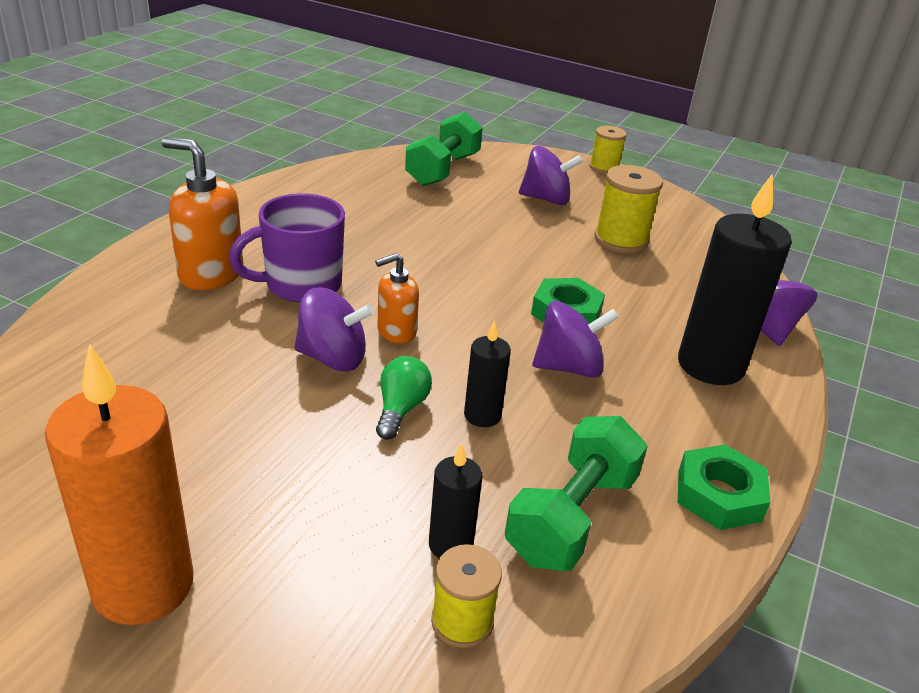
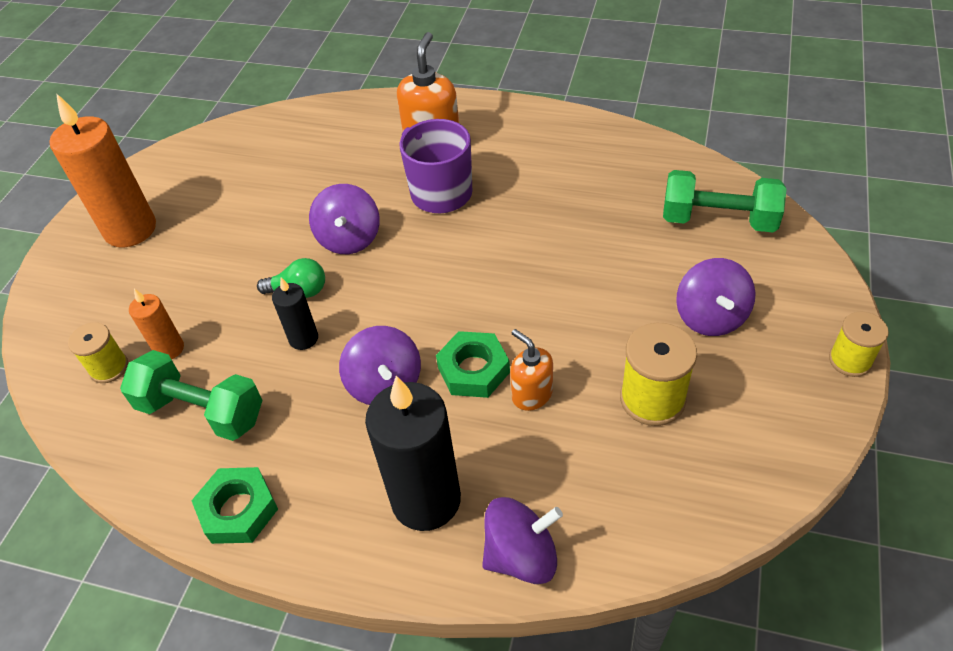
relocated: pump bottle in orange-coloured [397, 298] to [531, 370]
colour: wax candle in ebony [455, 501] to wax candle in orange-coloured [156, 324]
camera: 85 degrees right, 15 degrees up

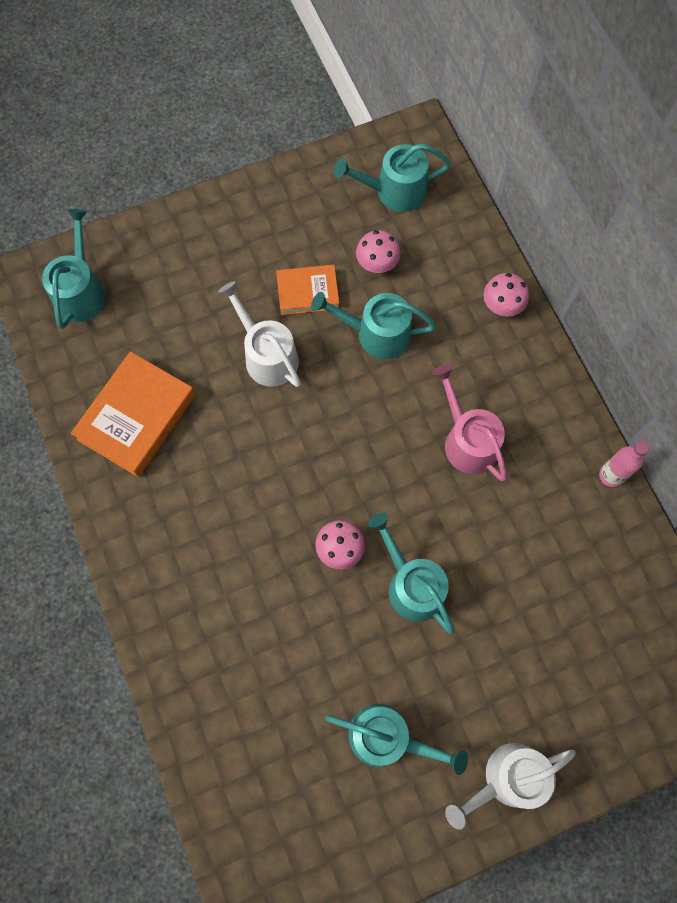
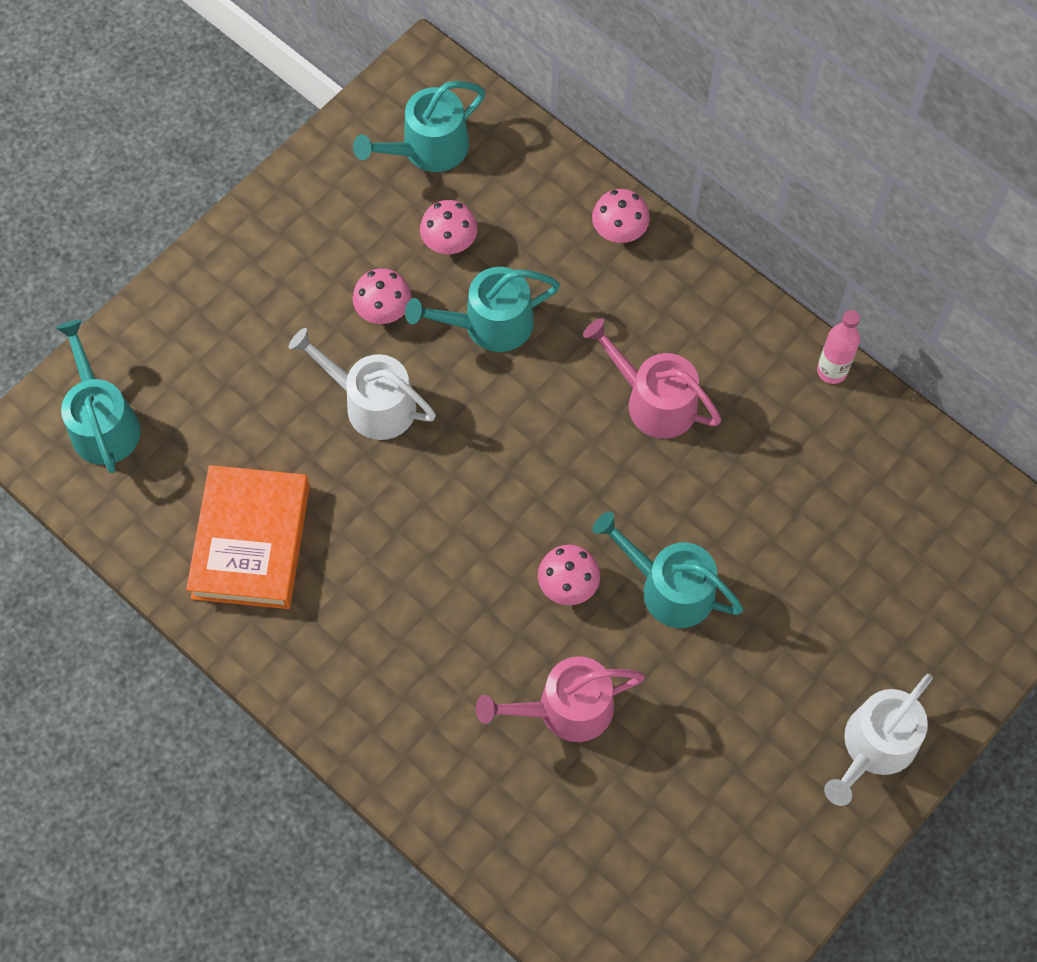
missing: watering can in teal [396, 739]
appeared: watering can in rosy [560, 699]
exchanged: hardcover in orange-coloured [307, 290] to mushroom in rosy [382, 296]
camera: 25 degrees left, 5 degrees down

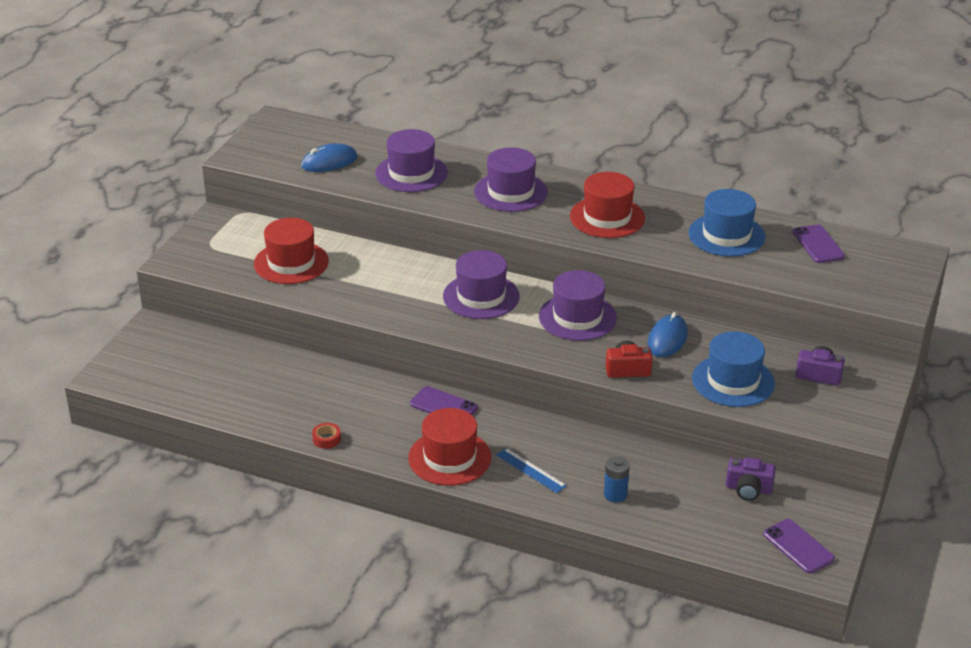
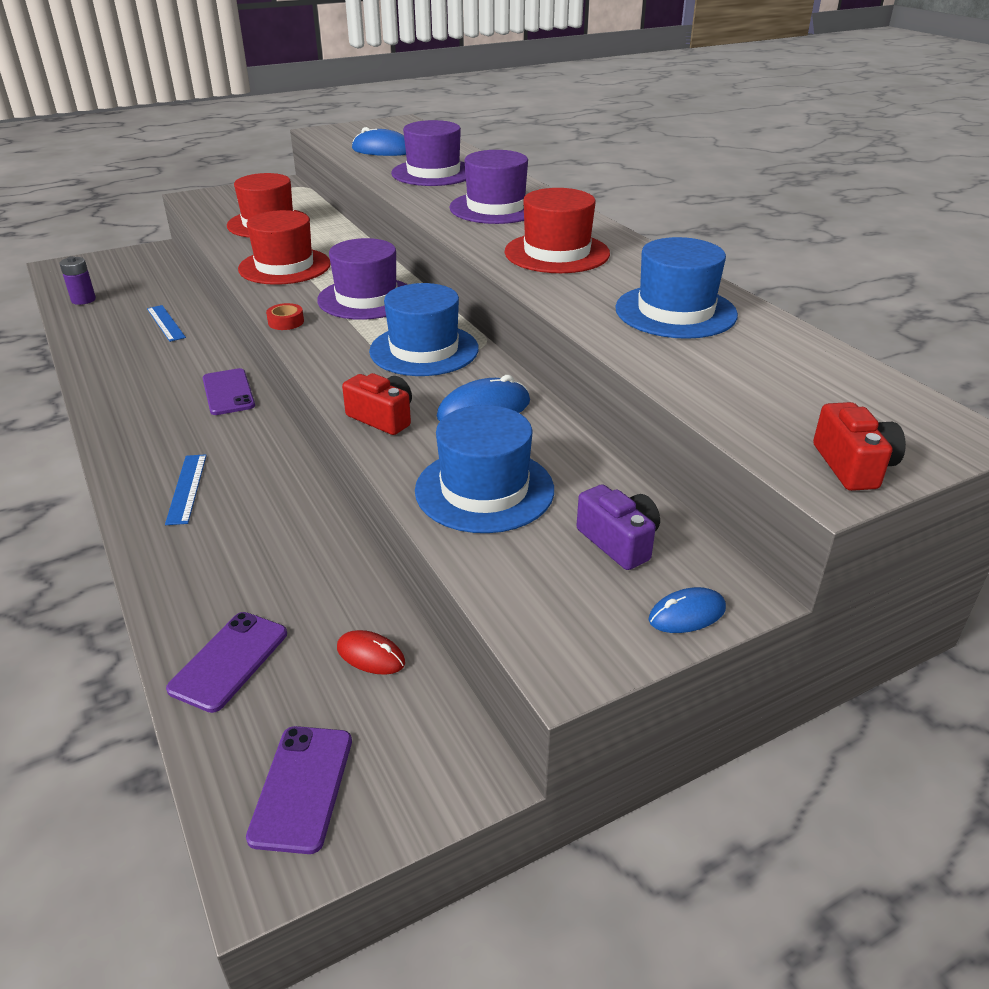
missing: battery in royal blue [617, 479]
appeared: battery in purple [78, 280]; straightedge in royal blue [166, 323]; PC mouse in royal blue [687, 610]; camera in crimson [859, 446]
relocated: phone in purple [819, 244] to [226, 662]; top hat in crimson [449, 447] to [284, 247]; tape in crimson [326, 436] to [285, 316]
exchanged: camera in purple [751, 479] to PC mouse in crimson [371, 652]
colour: top hat in purple [578, 305] to top hat in royal blue [424, 329]
camera: 40 degrees right, 0 degrees up

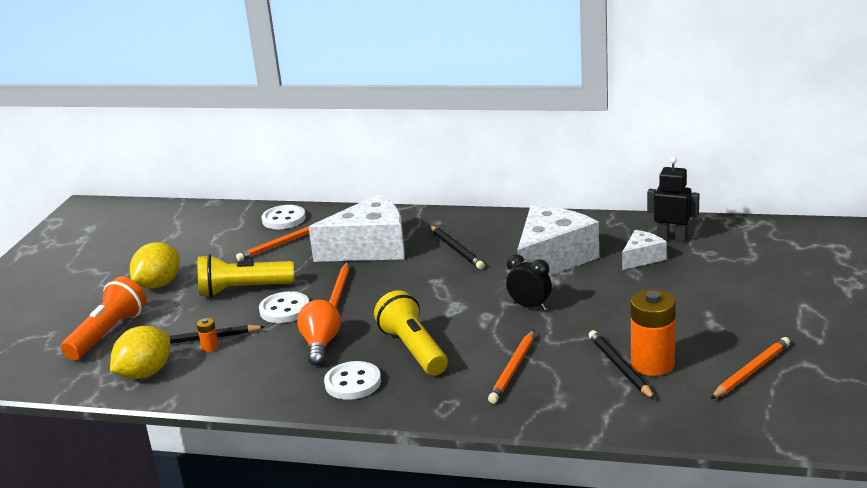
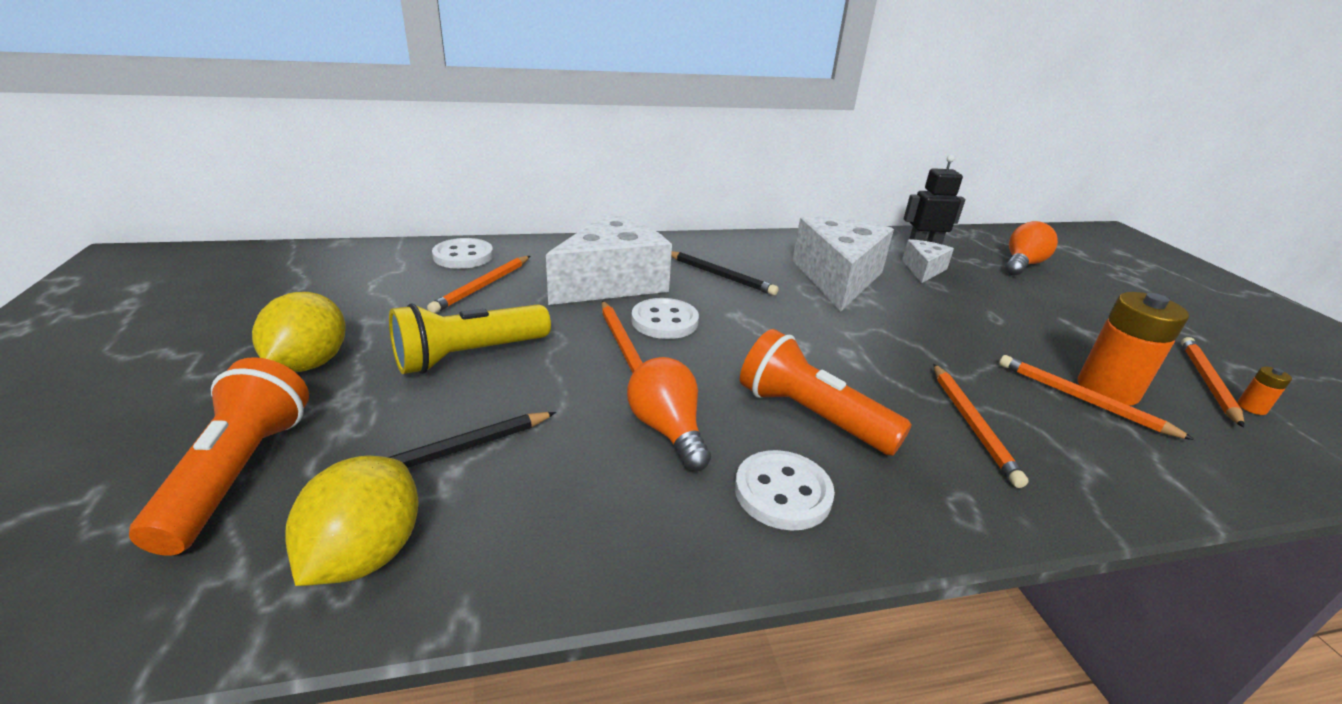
missing: alarm clock in ebony [529, 283]
appeared: bulb in orange-coloured [1032, 248]
relocated: sewing button in white [284, 307] to [665, 318]; battery in orange-coloured [208, 335] to [1264, 391]
colour: pocket torch in yellow [411, 332] to pocket torch in orange-coloured [826, 392]; wooden pencil in ebony [622, 364] to wooden pencil in orange-coloured [1097, 397]
camera: 30 degrees left, 5 degrees up

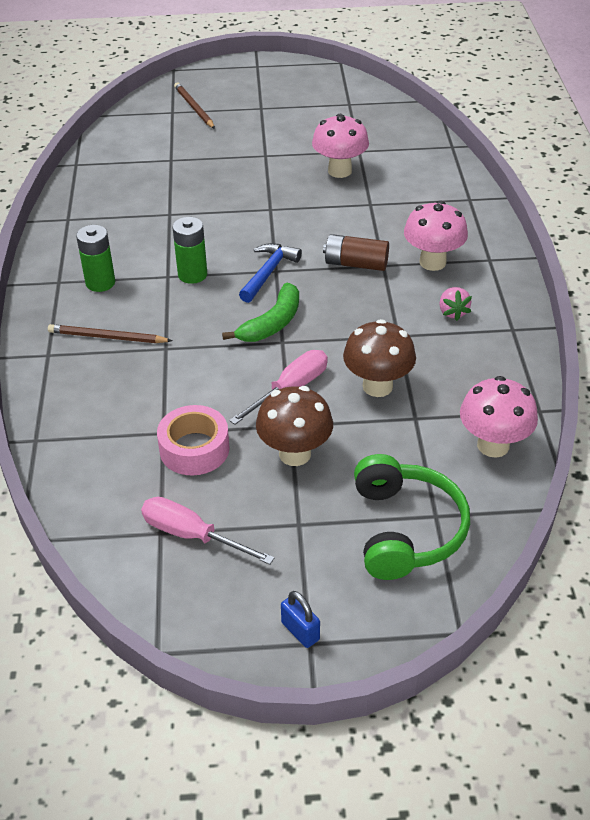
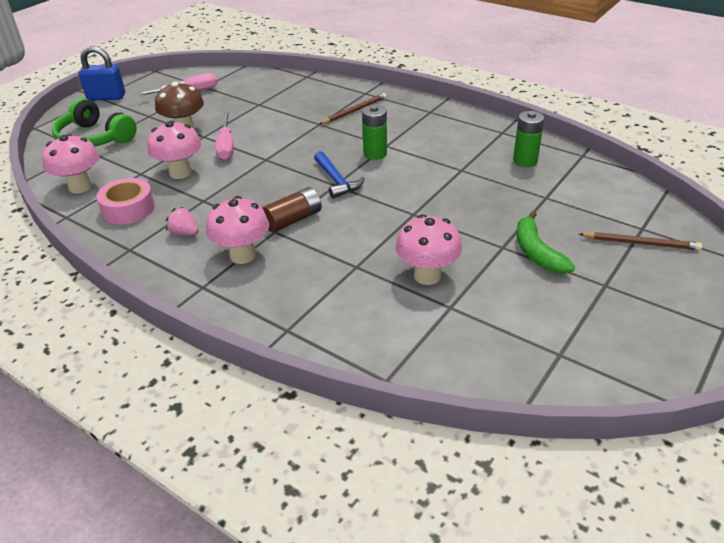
relocated: tape in rosy [193, 440] to [125, 201]; battery in leaf-green [95, 258] to [528, 139]; toy banana in leaf-green [260, 312] to [545, 242]
colour: mushroom in russet [379, 358] to mushroom in rosy [174, 150]
size: padlock in royal blue [300, 619] = [102, 73] x1.76
camera: 130 degrees right, 5 degrees down

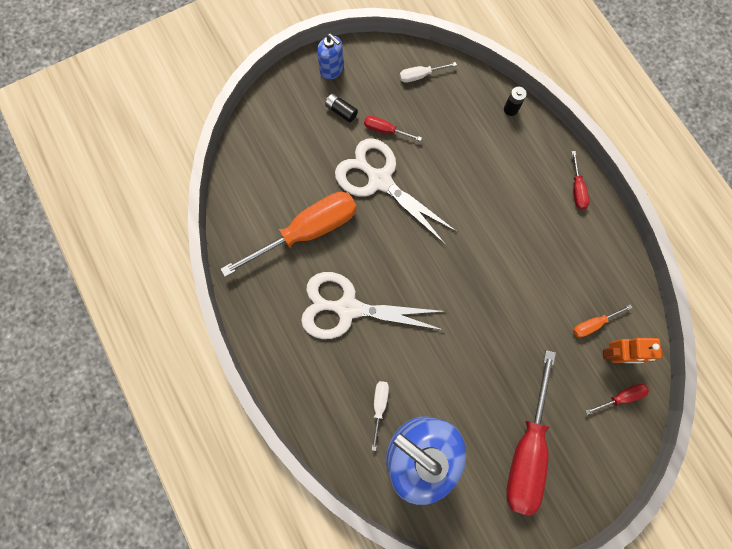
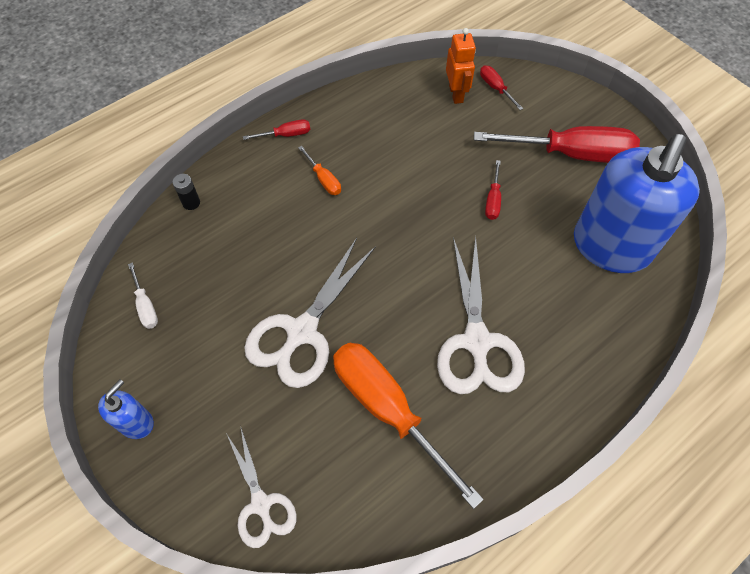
missing: battery in ebony [341, 107]; hand screwdriver in white [380, 416]
appeared: scissors in white [261, 488]
relocated: hand screwdriver in orange-coloured [603, 320] to [319, 170]; hand screwdriver in crimson [393, 128] to [493, 190]
camera: 100 degrees left, 15 degrees down

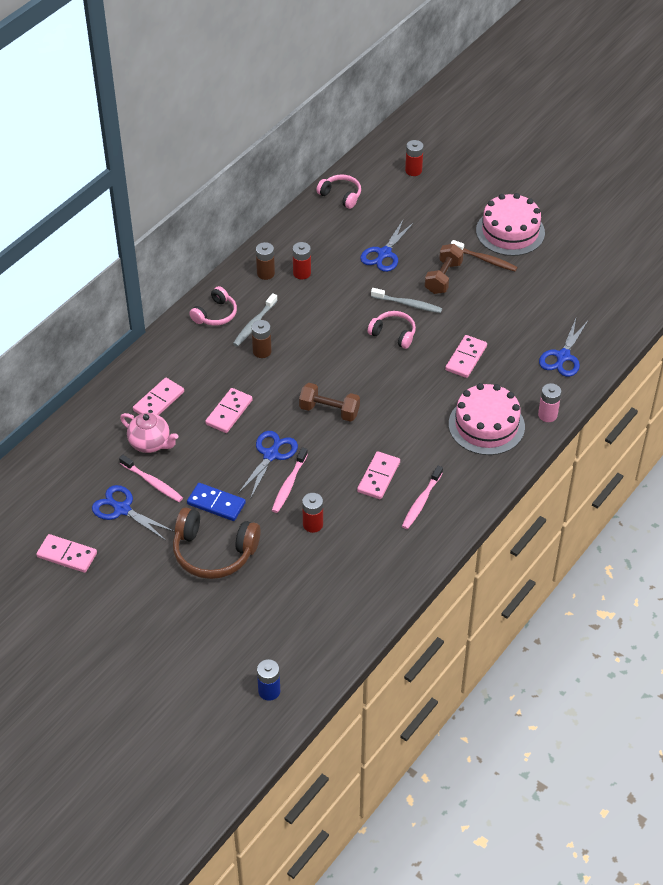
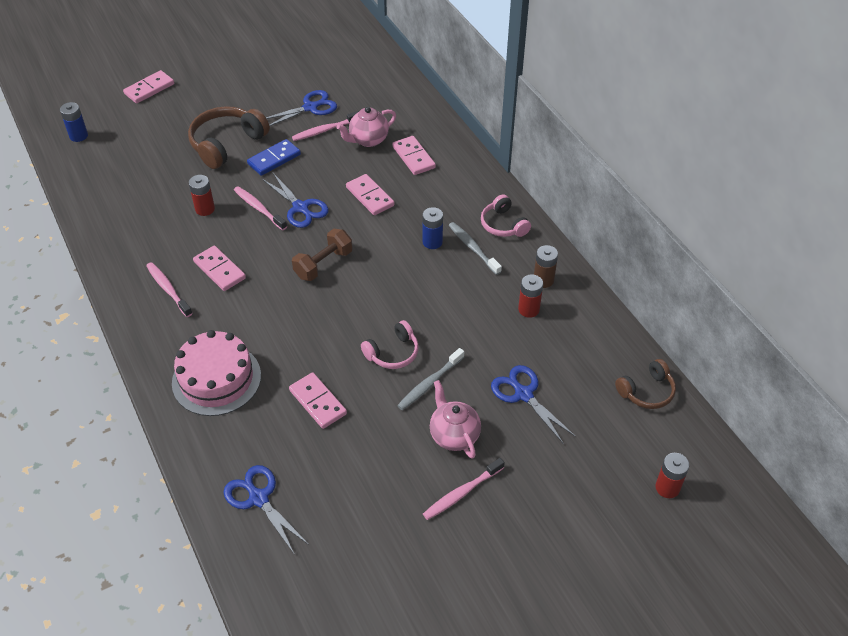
missing: cake in rosy [510, 224]; battery in rosy [549, 402]
relocated: domino piece in rosy [66, 553] to [148, 87]
exchanged: free weight in russet [444, 269] to tea pot in rosy [455, 419]
colour: battery in russet [261, 339] to battery in royal blue [432, 228]; tooth brush in russet [484, 255] to tooth brush in rosy [464, 489]; headphones in rosy [338, 192] to headphones in russet [645, 384]
camera: 115 degrees right, 0 degrees up

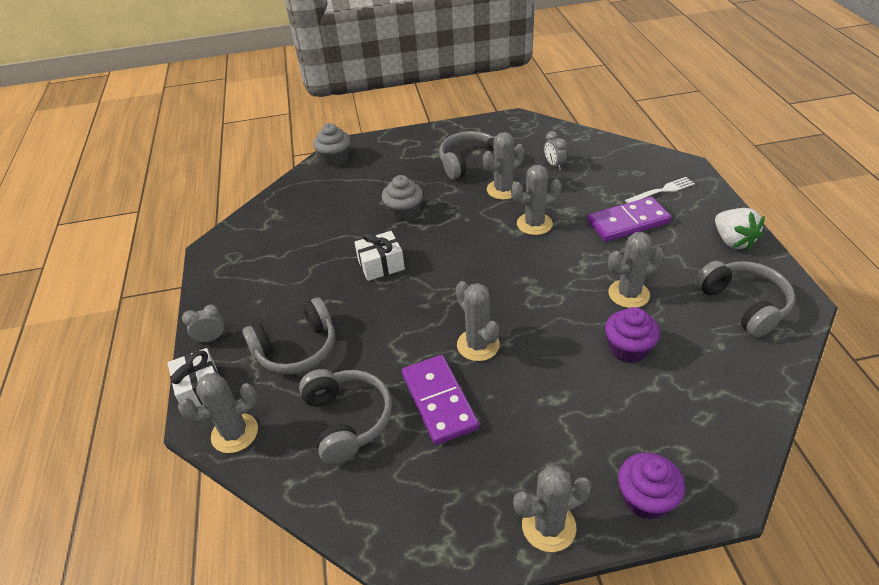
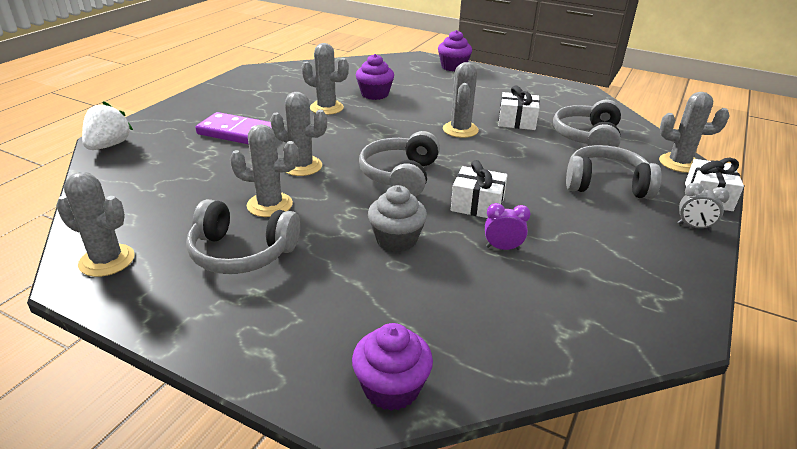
missing: alarm clock in ash-grey [555, 150]; table fork in white [660, 190]
appeared: alarm clock in purple [508, 226]
relocated: saguaro cactus in ash-grey [552, 509] to [95, 224]; strawberry in white [740, 229] to [107, 125]; headphones in ash-grey [745, 299] to [399, 164]
exchanged: domino piece in purple [440, 400] to wrapped gift in white [519, 108]
colour: cupcake in ash-grey [331, 144] to cupcake in purple [392, 367]
camera: 145 degrees left, 10 degrees down

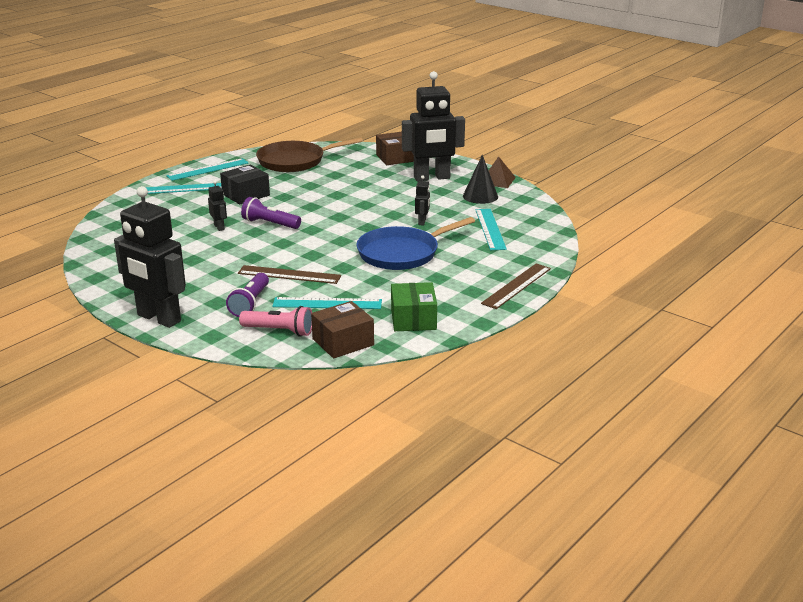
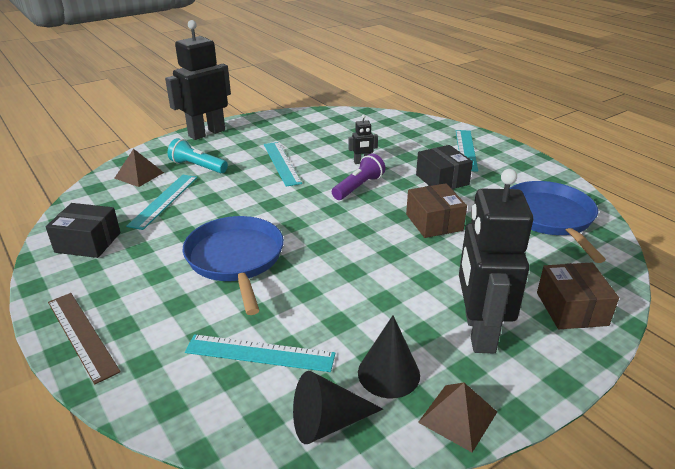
missing: straightedge in russet [289, 274]; robot figure in ebony [422, 200]
appeared: solid cone in ebony [338, 407]
relocated: straightedge in teal [207, 169] to [283, 164]; box in russet [342, 329] to [436, 210]
exchanged: pocket torch in rosy [275, 321] to pyramid in russet [139, 168]
colour: box in leaf-green [414, 306] to box in ebony [83, 230]; pocket torch in purple [247, 295] to pocket torch in teal [198, 155]; pan in russet [309, 155] to pan in royal blue [558, 222]
camera: 105 degrees right, 5 degrees up

